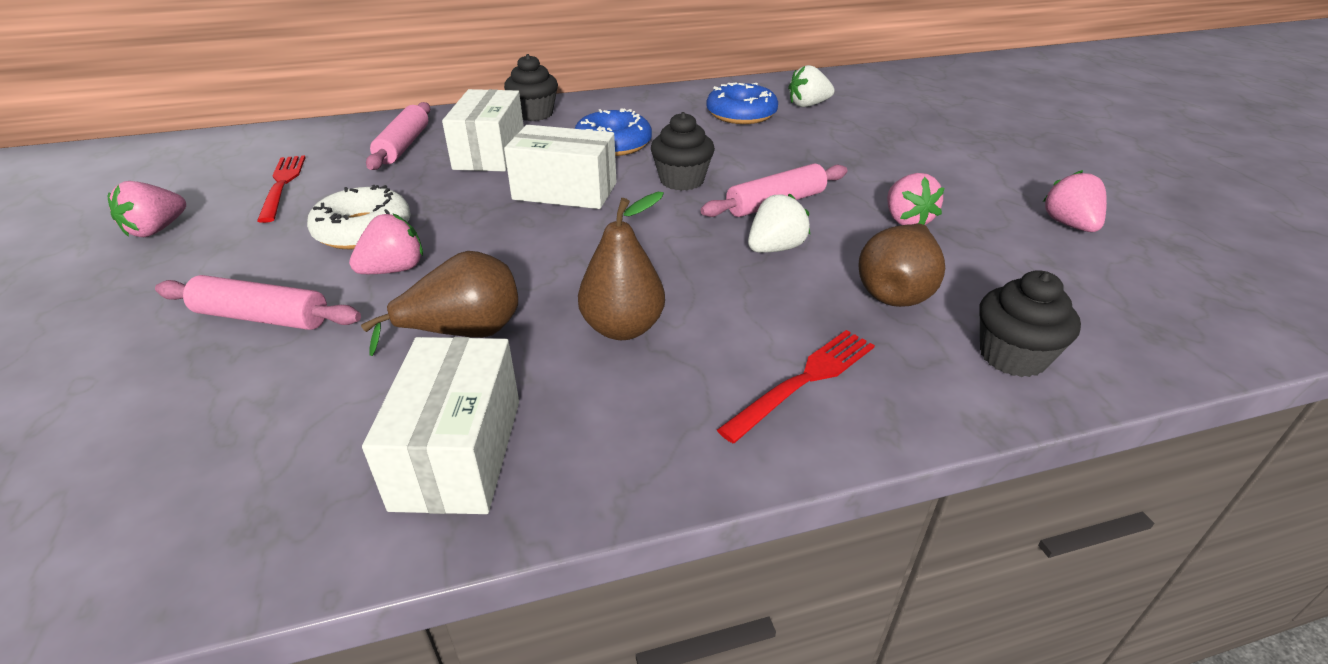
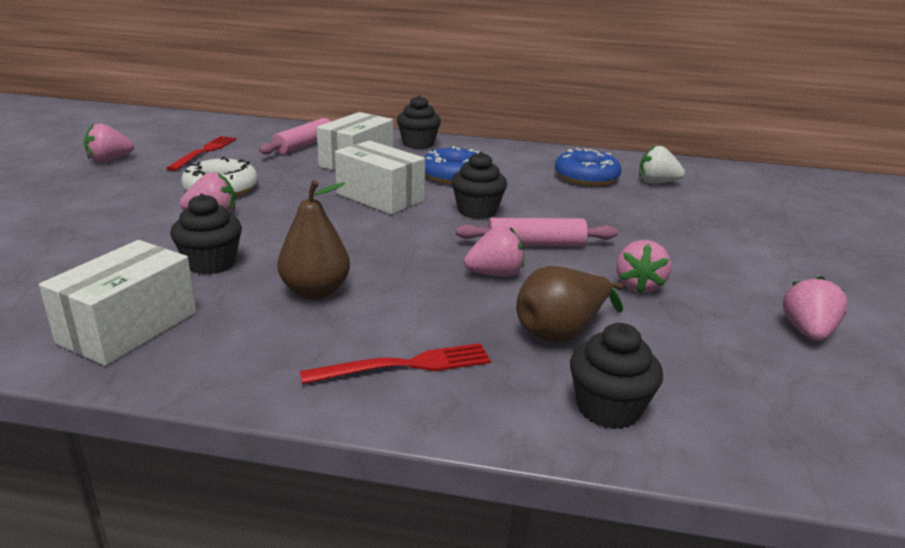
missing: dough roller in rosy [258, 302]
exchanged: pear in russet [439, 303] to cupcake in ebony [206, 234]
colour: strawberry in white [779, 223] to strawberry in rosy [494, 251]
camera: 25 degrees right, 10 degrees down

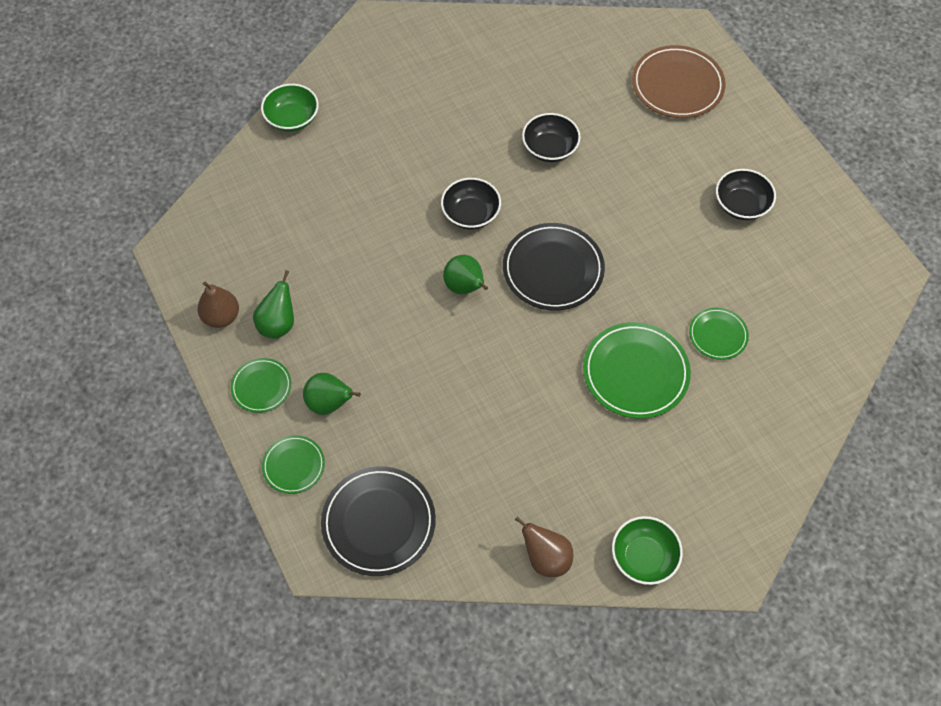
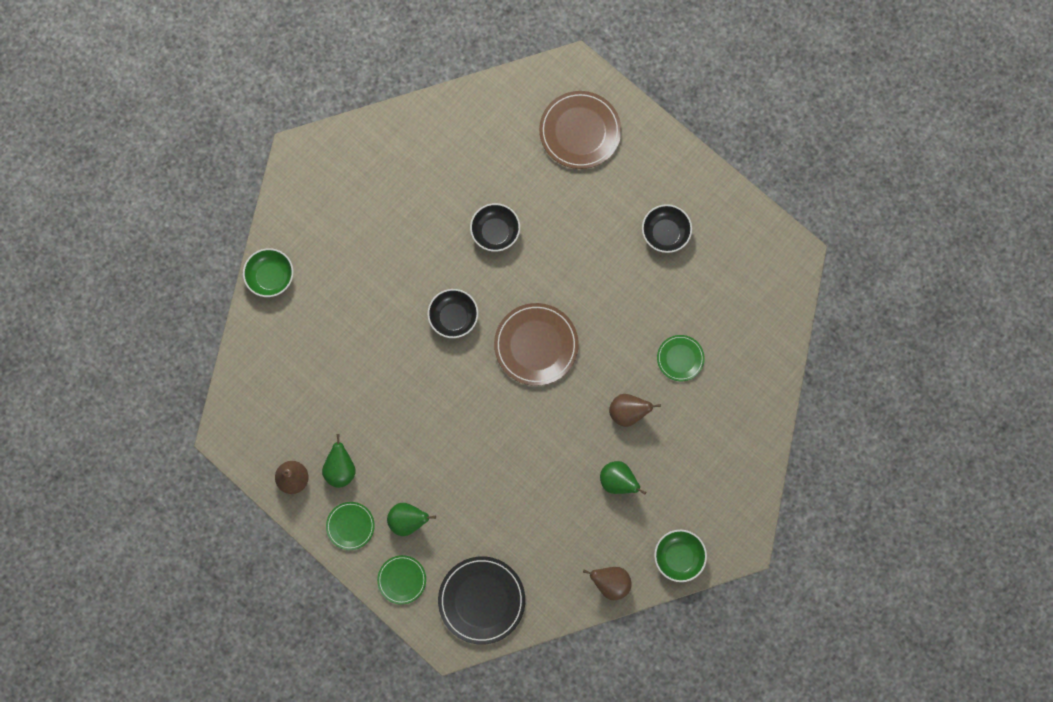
relocated: pear in leaf-green [465, 274] to [623, 478]
exchanged: plate in leaf-green [637, 370] to pear in russet [635, 410]
colour: plate in ebony [554, 266] to plate in russet [536, 344]
camera: 20 degrees left, 15 degrees up

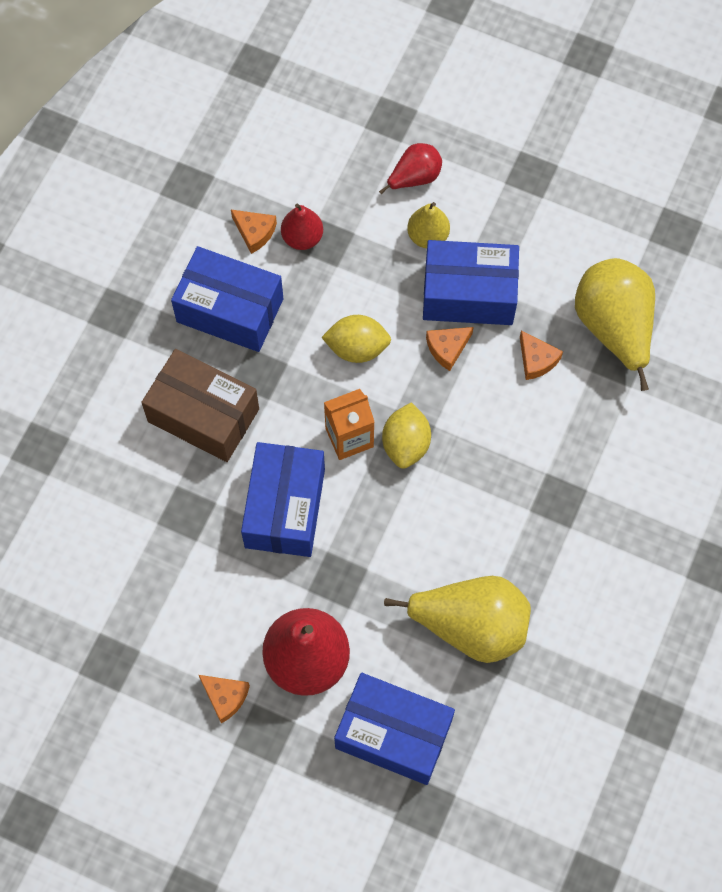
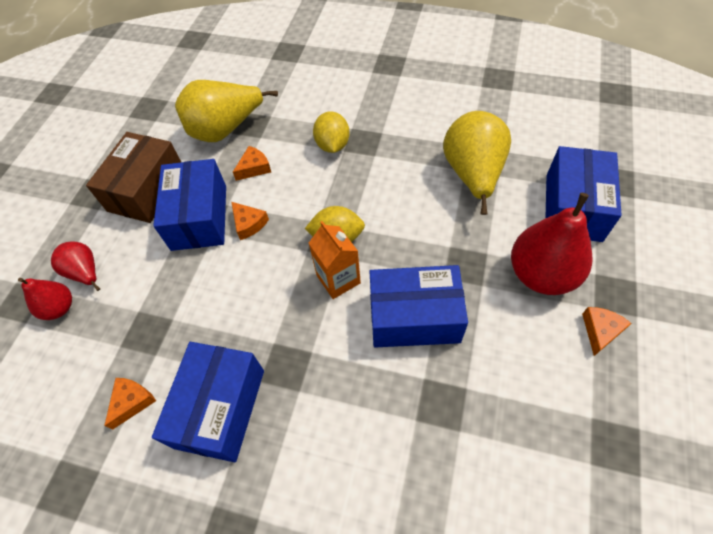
missing: pear in yellow [428, 225]
relocated: pear in crimson [302, 226] to [45, 299]; box in russet [200, 405] to [133, 177]; lemon in yellow [356, 339] to [331, 132]
camera: 95 degrees left, 10 degrees down

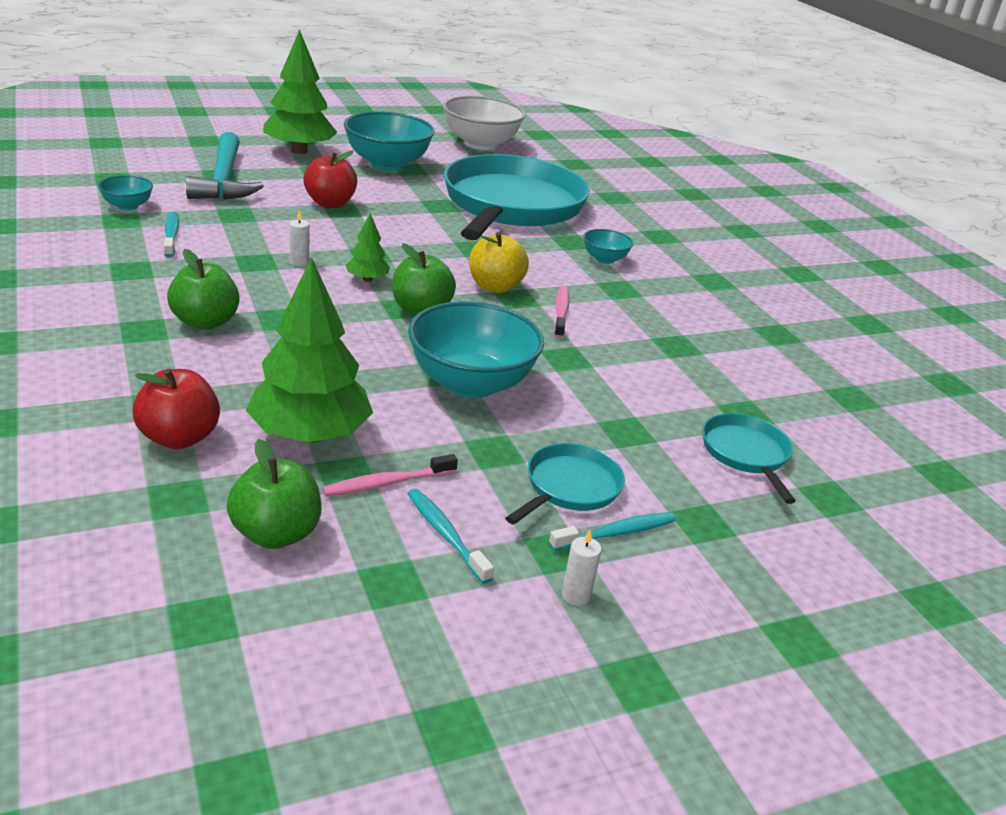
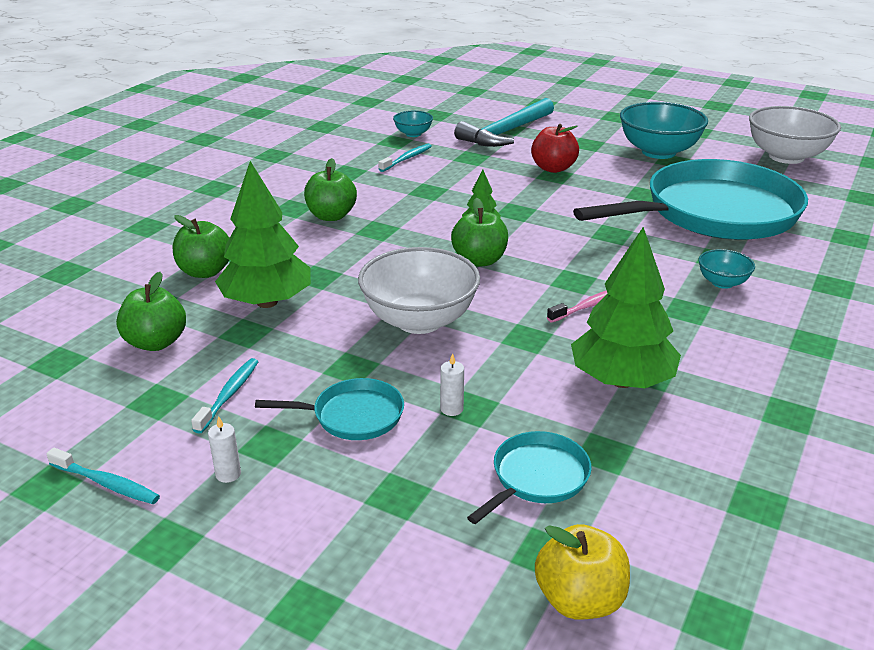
missing: tooth brush in rosy [390, 475]
relocated: tooth brush in teal [612, 531] to [103, 476]; wax candle in white [299, 238] to [452, 384]; apple fruit in yellow [499, 262] to [582, 572]; toy tree in leaf-green [300, 92] to [626, 307]
colour: apple fruit in crimson [176, 409] to apple fruit in leaf-green [201, 246]; serving bowl in teal [476, 349] to serving bowl in white [419, 290]
camera: 55 degrees right, 0 degrees up

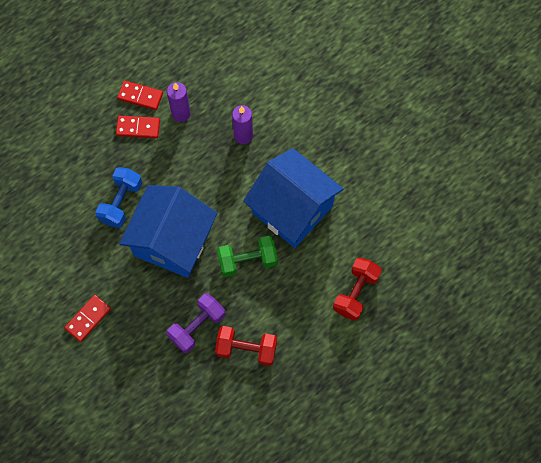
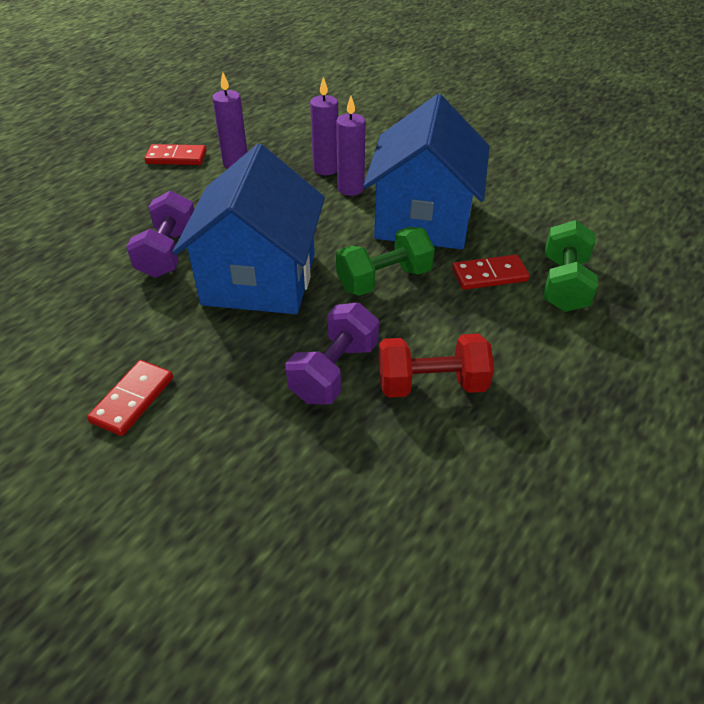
appeared: wax candle in purple [351, 146]
relocated: domino piece in crimson [138, 126] to [491, 272]
colour: free weight in royal blue [118, 197] to free weight in purple [160, 234]; free weight in crimson [357, 289] to free weight in leaf-green [571, 266]
spun: cottage in royal blue [293, 198] = [426, 171] 75 degrees clockwise
camera: 15 degrees left, 25 degrees down

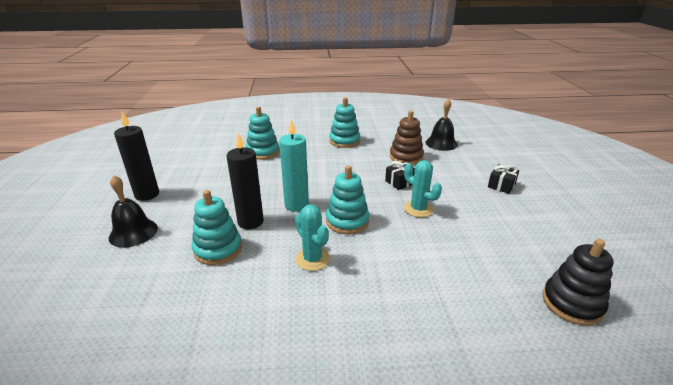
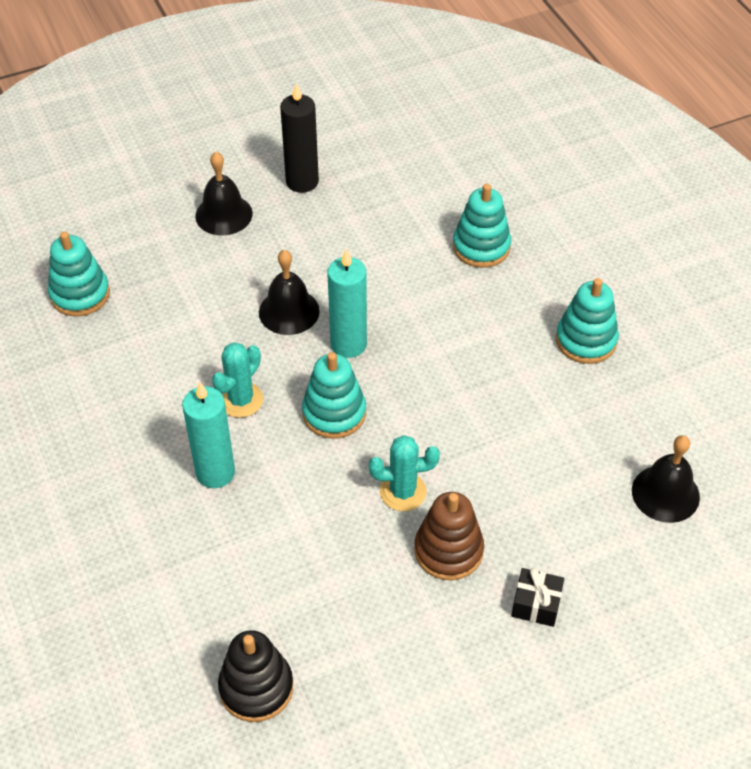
missing: wrapped gift in ebony [400, 175]
appeared: wax candle in teal [208, 435]
relocated: stacking rings in teal [217, 227] to [79, 274]; stacking rings in russet [407, 138] to [449, 536]
exchanged: wax candle in ebony [245, 181] to hand bell in ebony [289, 292]
spun: saguaro cactus in teal [423, 188] = [404, 473] 60 degrees clockwise
camera: 70 degrees right, 20 degrees up

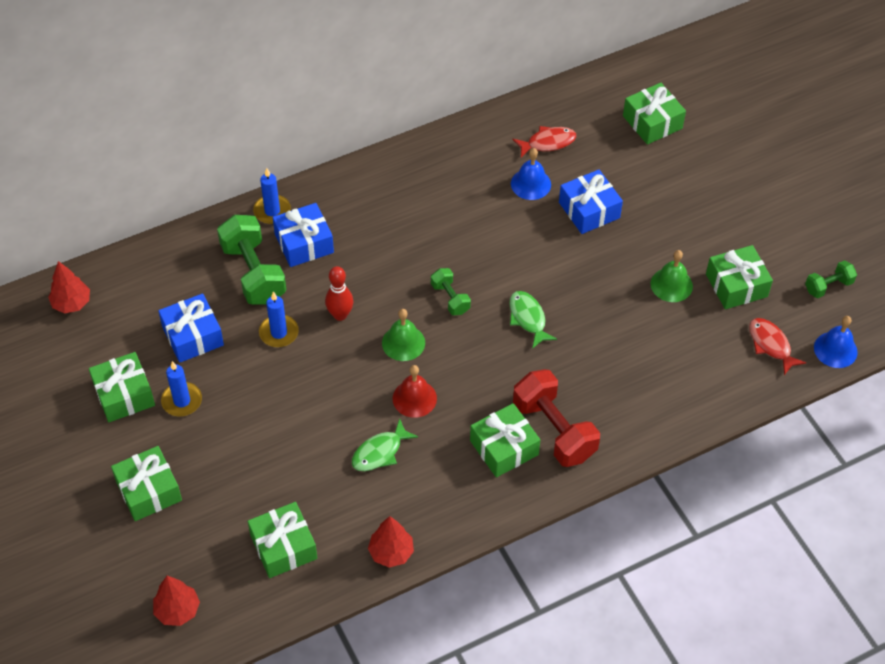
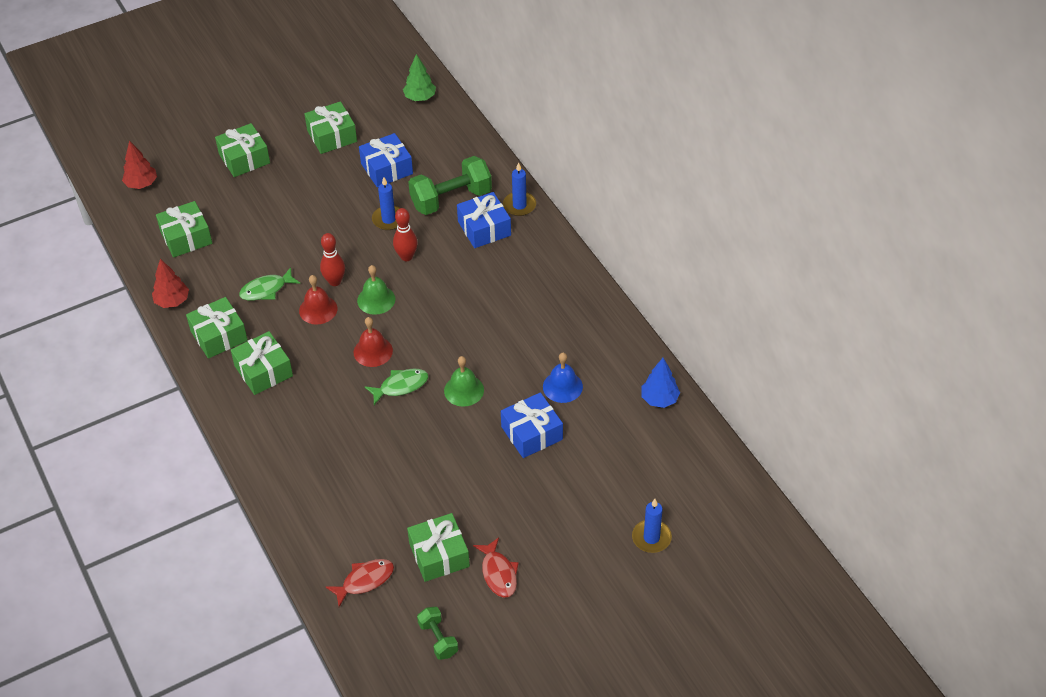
missing: free weight in leaf-green [451, 291]; free weight in crimson [556, 418]; hand bell in royal blue [836, 342]
appeared: bowling pin in crimson [332, 259]; hand bell in crimson [373, 342]; toy tree in royal blue [660, 383]
relocated: wrapped gift in leaf-green [654, 114] to [217, 328]; hand bell in leaf-green [672, 276] to [464, 381]; toy fish in crimson [544, 142] to [496, 567]; wax candle in royal blue [181, 388] to [652, 526]
colour: toy tree in crimson [69, 287] to toy tree in leaf-green [419, 77]
spun: toy fish in leaf-green [385, 444] = [269, 284] 75 degrees counterclockwise
camera: 90 degrees right, 5 degrees down

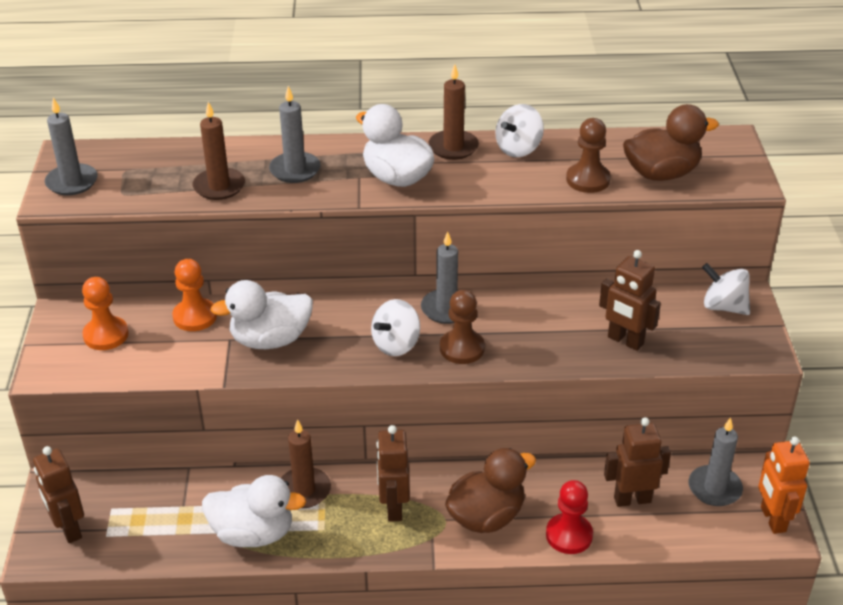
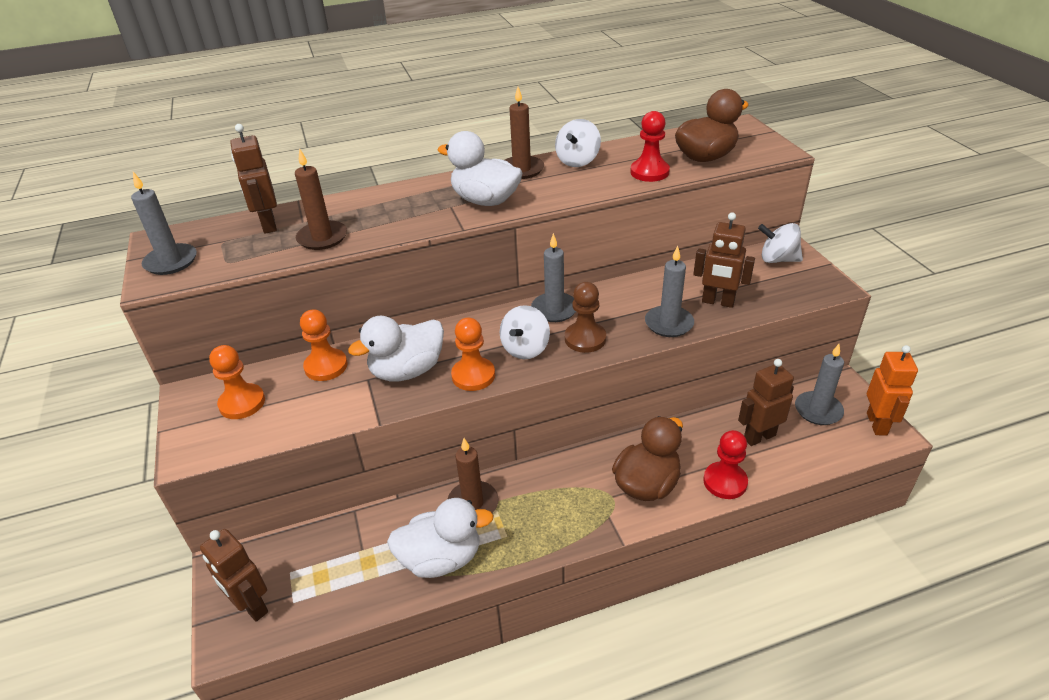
appeared: game pawn in orange-coloured [473, 354]
relocated: robot figure in russet [393, 473] to [253, 179]; wax candle in ash-grey [295, 134] to [669, 291]
colour: game pawn in russet [588, 155] to game pawn in crimson [650, 146]
spun: robot figure in orange-coloured [784, 485] = [892, 390] 150 degrees counterclockwise
camera: 15 degrees left, 0 degrees up

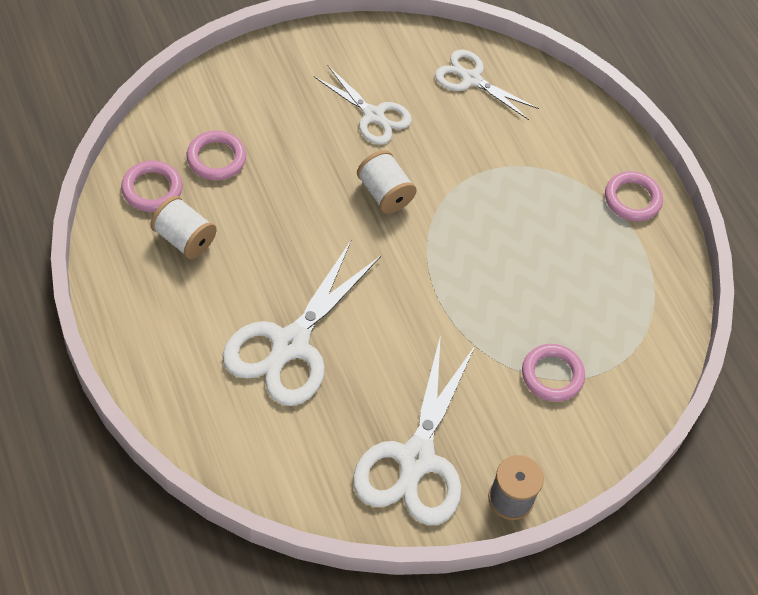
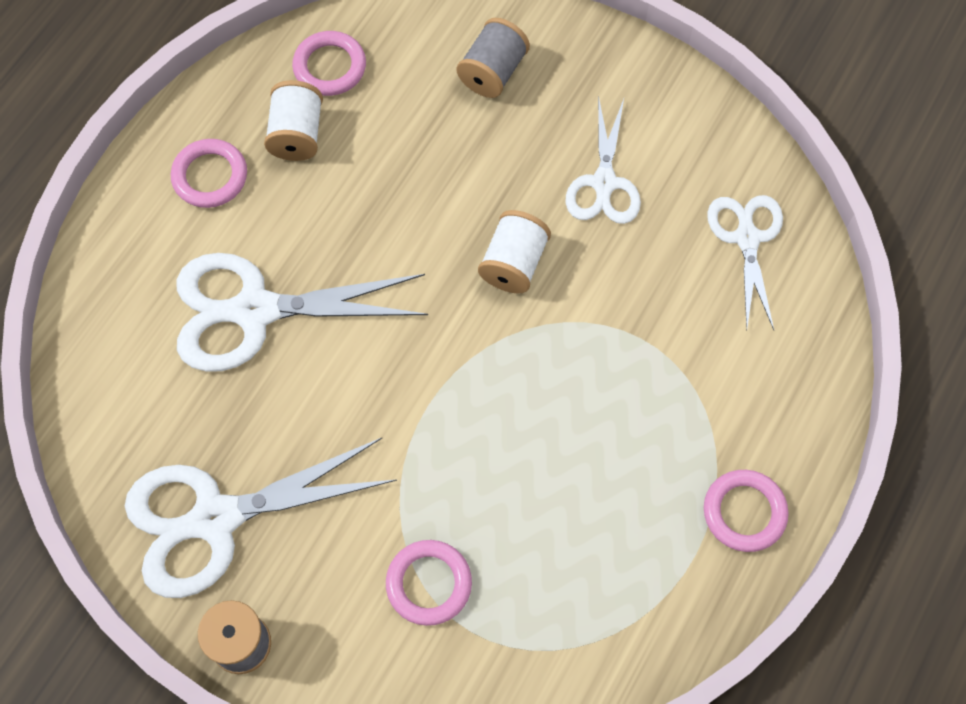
appeared: bobbin in ash-grey [493, 58]
relocated: hoop in rosy [216, 155] to [209, 173]
camera: 60 degrees right, 10 degrees up

